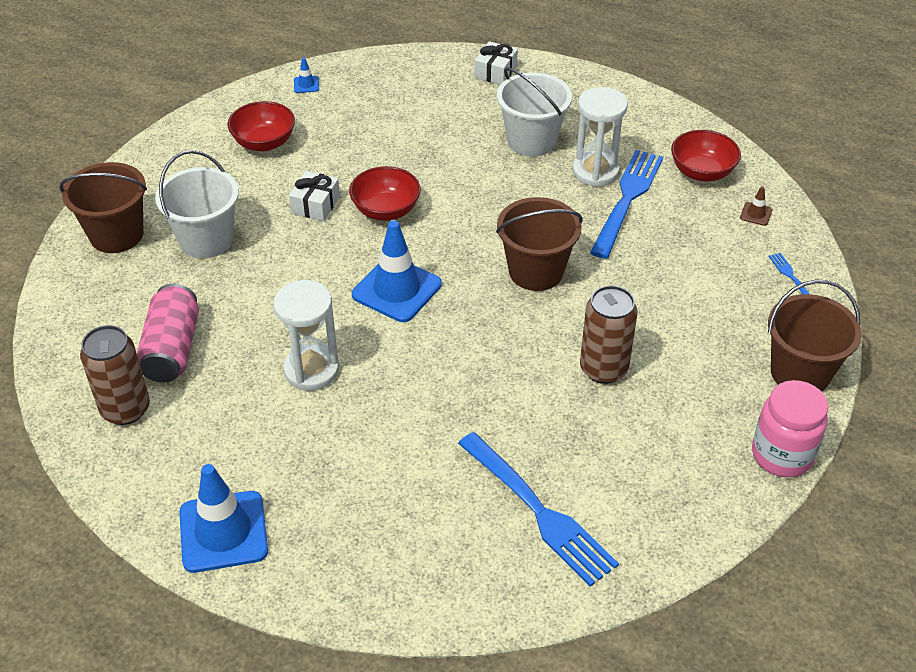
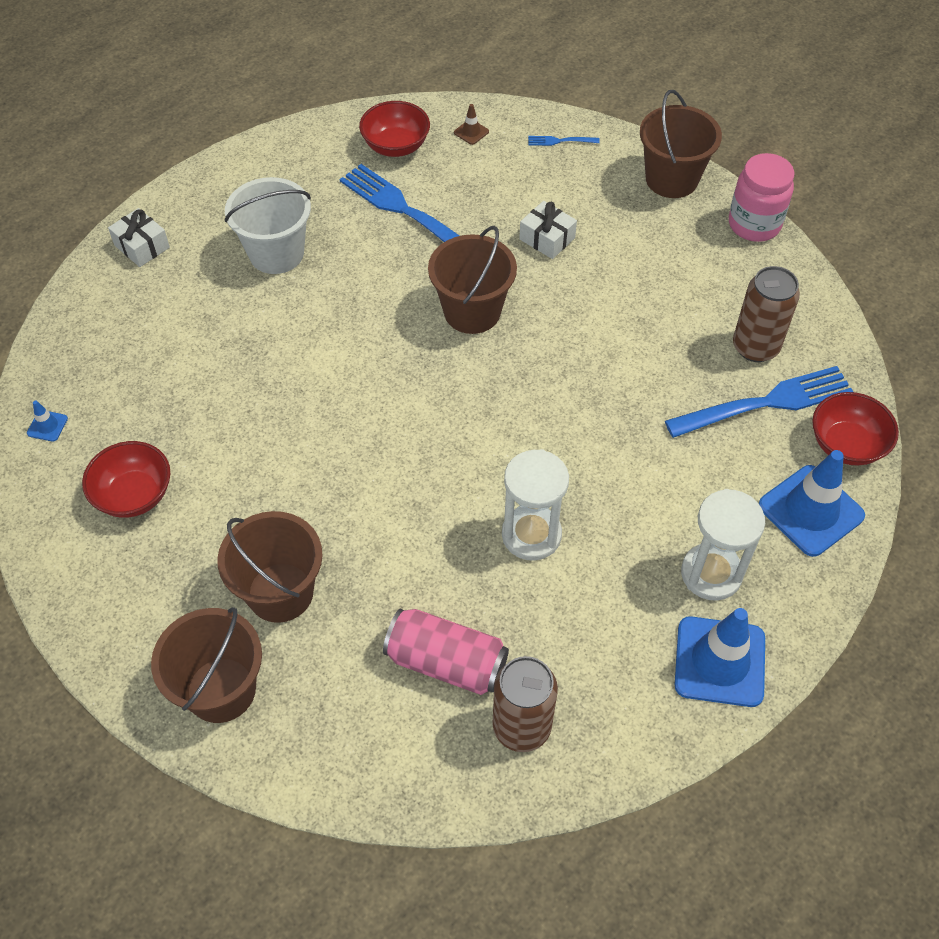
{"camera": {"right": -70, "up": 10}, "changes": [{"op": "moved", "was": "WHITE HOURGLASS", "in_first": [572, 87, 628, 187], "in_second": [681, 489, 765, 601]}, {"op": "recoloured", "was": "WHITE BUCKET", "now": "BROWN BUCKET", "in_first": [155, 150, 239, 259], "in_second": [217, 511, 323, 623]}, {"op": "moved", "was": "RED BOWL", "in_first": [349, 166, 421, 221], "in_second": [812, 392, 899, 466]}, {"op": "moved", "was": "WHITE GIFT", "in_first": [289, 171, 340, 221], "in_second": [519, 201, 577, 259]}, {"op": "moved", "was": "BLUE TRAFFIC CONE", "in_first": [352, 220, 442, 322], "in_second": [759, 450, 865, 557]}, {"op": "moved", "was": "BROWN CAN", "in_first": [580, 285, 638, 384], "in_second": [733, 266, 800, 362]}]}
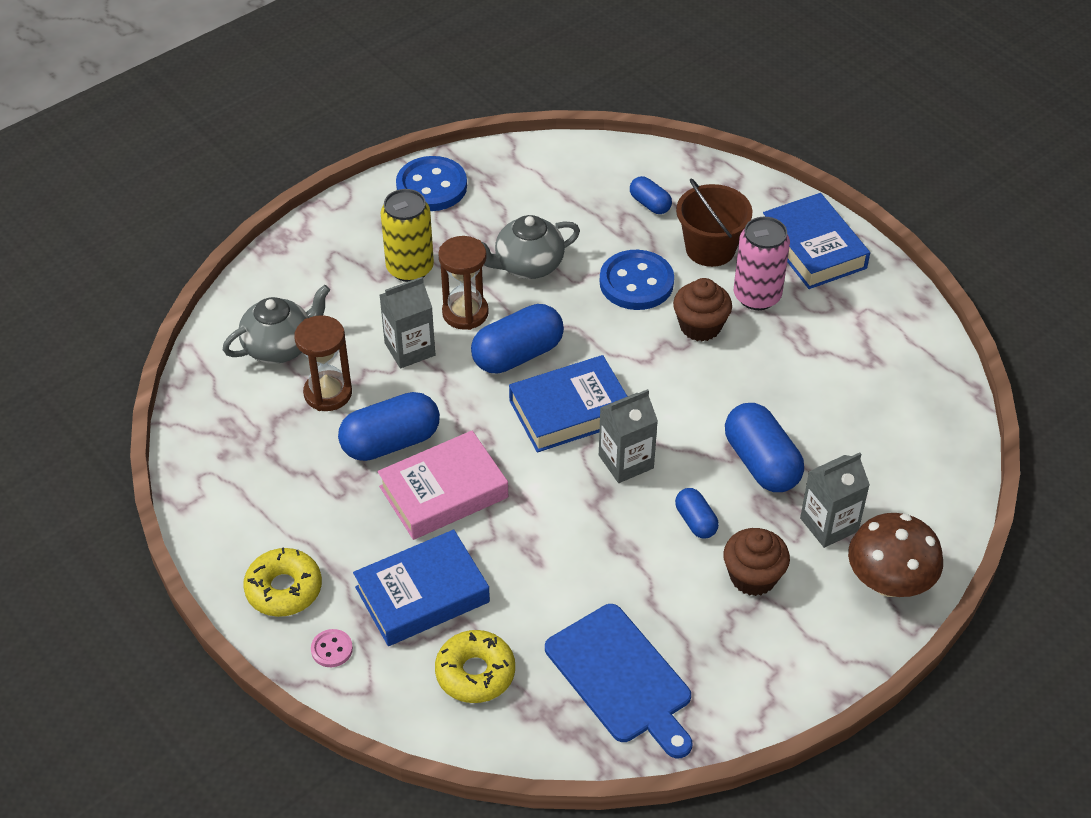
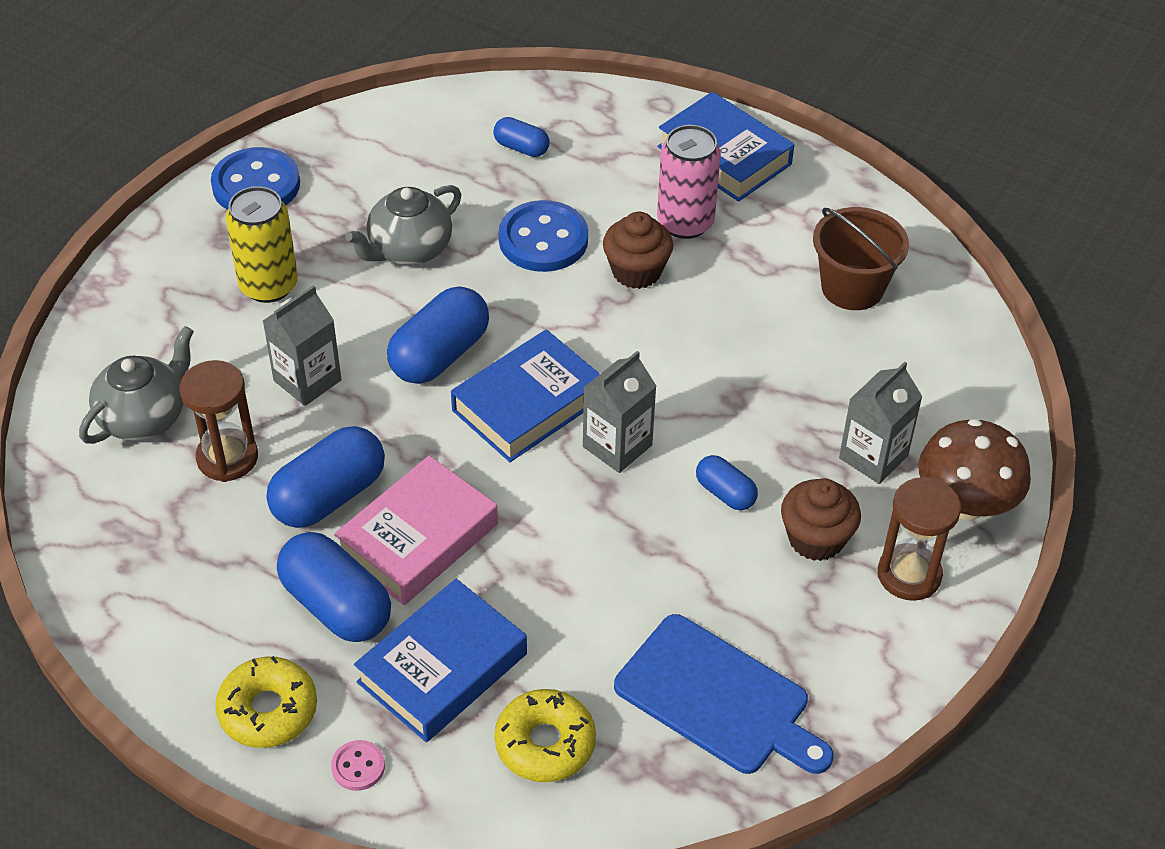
{"camera": {"right": -20, "up": 0}, "changes": [{"op": "moved", "was": "BROWN BUCKET", "in_first": [676, 179, 752, 267], "in_second": [813, 207, 909, 310]}, {"op": "moved", "was": "BROWN HOURGLASS", "in_first": [438, 236, 489, 330], "in_second": [878, 477, 961, 601]}, {"op": "moved", "was": "BLUE CAPSULE", "in_first": [725, 403, 804, 492], "in_second": [277, 532, 391, 642]}]}
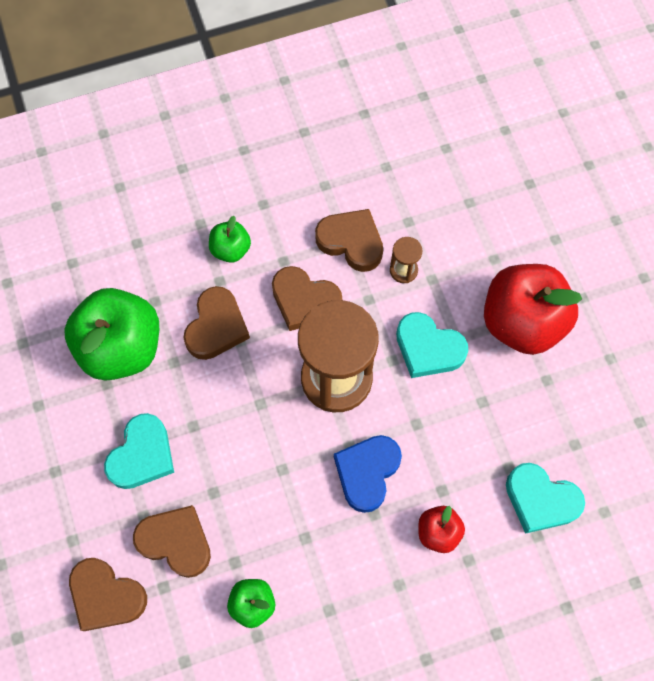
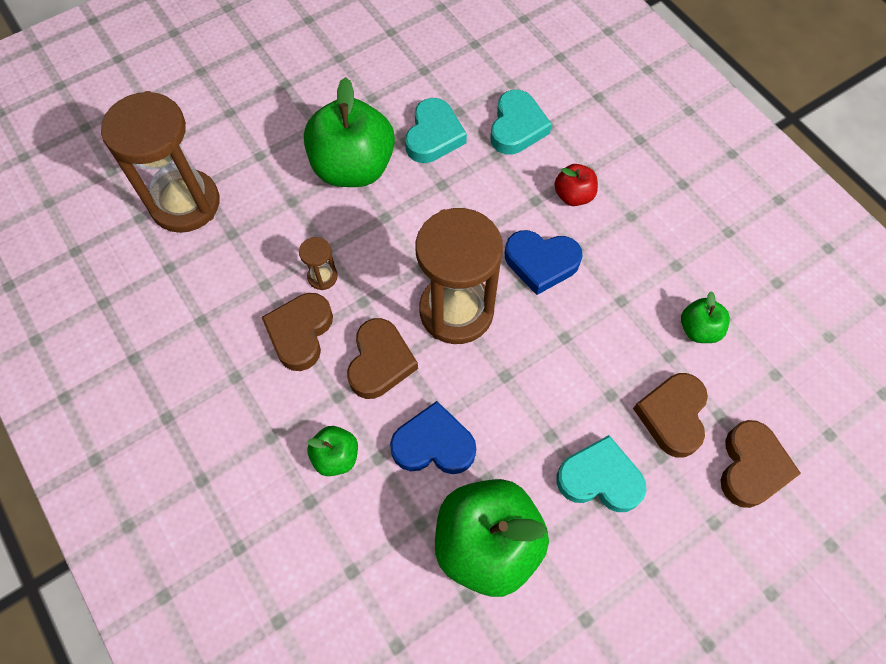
{"camera": {"right": -105, "up": -5}, "changes": [{"op": "recoloured", "was": "RED APPLE", "now": "GREEN APPLE", "in_first": [484, 264, 582, 355], "in_second": [304, 77, 395, 187]}, {"op": "recoloured", "was": "BROWN HEART", "now": "BLUE HEART", "in_first": [183, 286, 250, 360], "in_second": [390, 401, 476, 474]}, {"op": "moved", "was": "TURQUOISE HEART", "in_first": [396, 312, 468, 378], "in_second": [405, 98, 467, 163]}, {"op": "added", "now": "BROWN HOURGLASS", "in_second": [101, 91, 220, 233]}]}
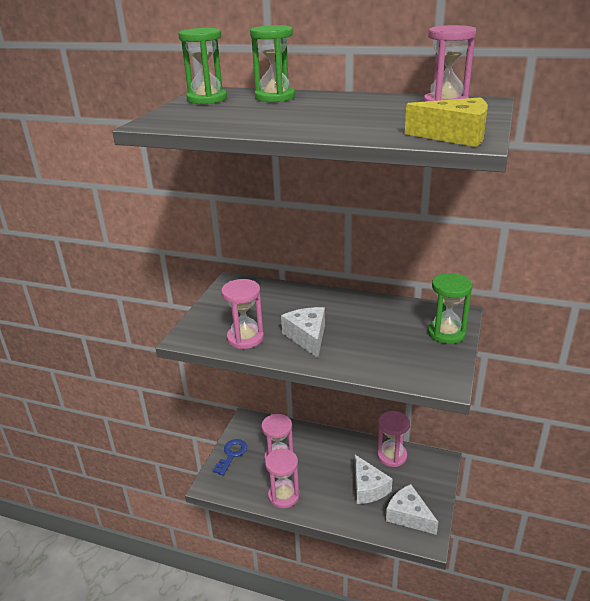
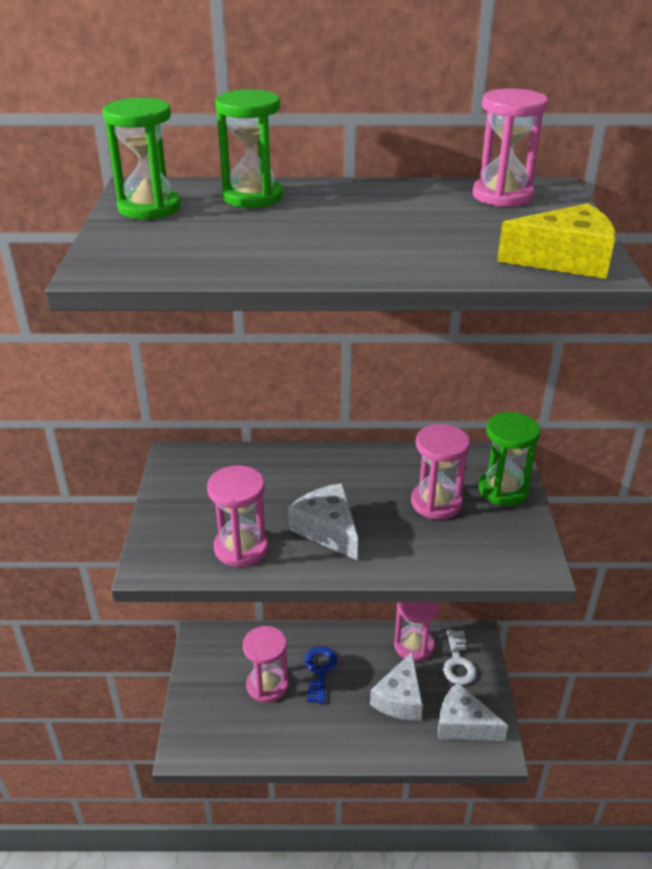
{"camera": {"right": -20, "up": 5}, "changes": [{"op": "moved", "was": "BLUE KEY", "in_first": [213, 439, 247, 476], "in_second": [304, 646, 337, 704]}, {"op": "moved", "was": "PINK HOURGLASS", "in_first": [265, 449, 300, 508], "in_second": [411, 424, 470, 519]}, {"op": "turned", "was": "WHITE CHEESE", "in_first": [355, 455, 393, 504], "in_second": [370, 652, 423, 720], "clockwise": 60}, {"op": "added", "now": "WHITE KEY", "in_second": [443, 630, 477, 685]}]}
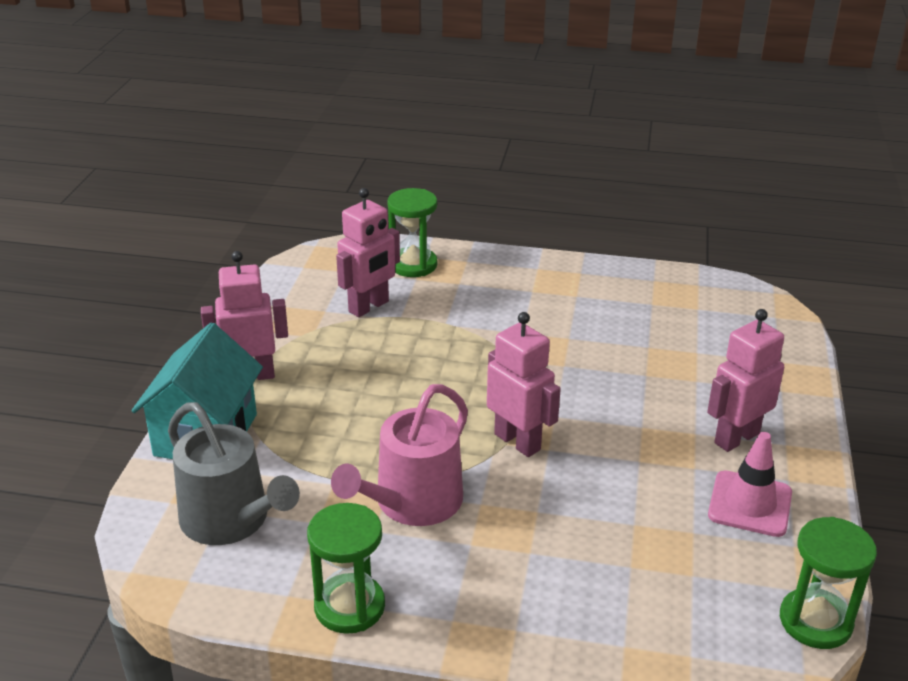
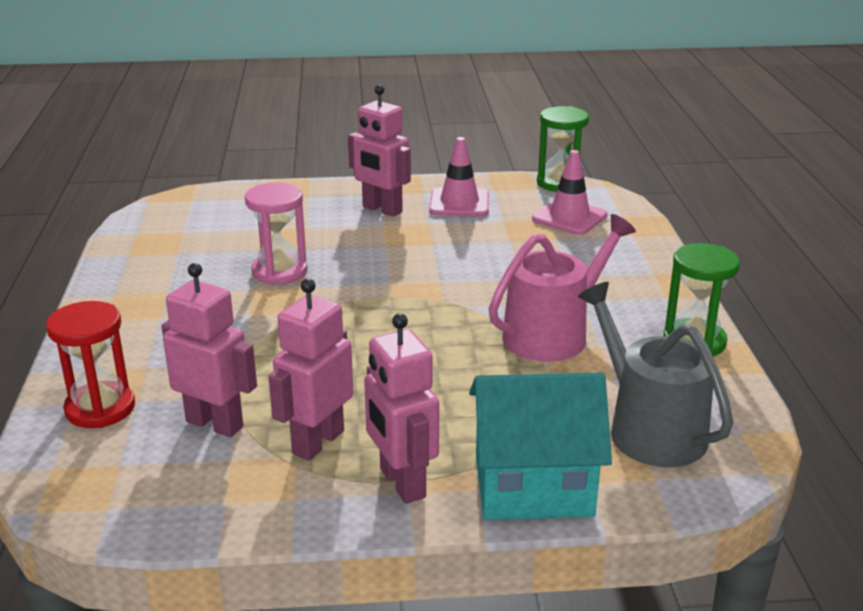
{"camera": {"right": -105, "up": -5}, "changes": [{"op": "recoloured", "was": "GREEN HOURGLASS", "now": "RED HOURGLASS", "in_first": [387, 188, 437, 277], "in_second": [46, 301, 135, 428]}, {"op": "moved", "was": "PINK ROBOT", "in_first": [487, 312, 561, 457], "in_second": [268, 279, 353, 461]}, {"op": "turned", "was": "PINK WATERING CAN", "in_first": [331, 384, 468, 526], "in_second": [489, 214, 636, 362], "clockwise": -60}, {"op": "turned", "was": "GREY WATERING CAN", "in_first": [168, 402, 300, 545], "in_second": [578, 282, 733, 467], "clockwise": -60}, {"op": "added", "now": "PINK TRAFFIC CONE", "in_second": [532, 150, 608, 235]}, {"op": "added", "now": "PINK HOURGLASS", "in_second": [245, 183, 308, 285]}]}
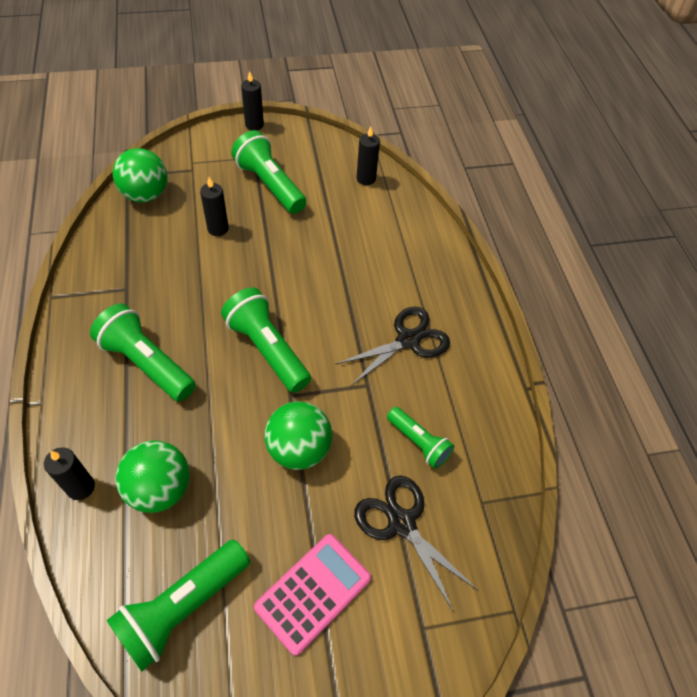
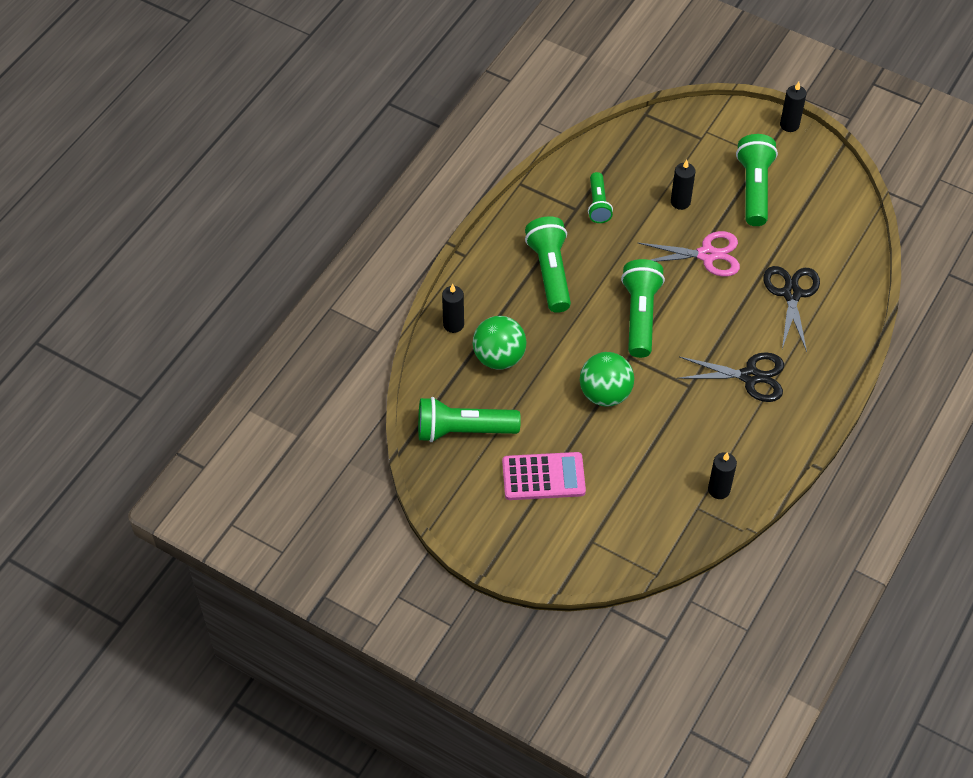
{"camera": {"right": 45, "up": 0}, "changes": [{"op": "moved", "was": "BLACK CANDLE", "in_first": [357, 127, 380, 185], "in_second": [708, 452, 737, 499]}, {"op": "removed", "was": "GREEN BALL", "in_first": [113, 148, 168, 202]}, {"op": "moved", "was": "GREEN FLASHLIGHT", "in_first": [387, 407, 454, 469], "in_second": [588, 172, 613, 223]}, {"op": "moved", "was": "BLACK SCISSORS", "in_first": [354, 476, 478, 612], "in_second": [763, 266, 820, 352]}, {"op": "added", "now": "PINK SCISSORS", "in_second": [638, 231, 740, 277]}]}
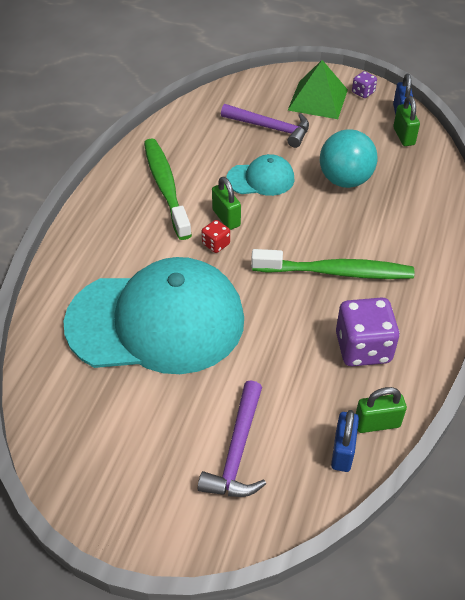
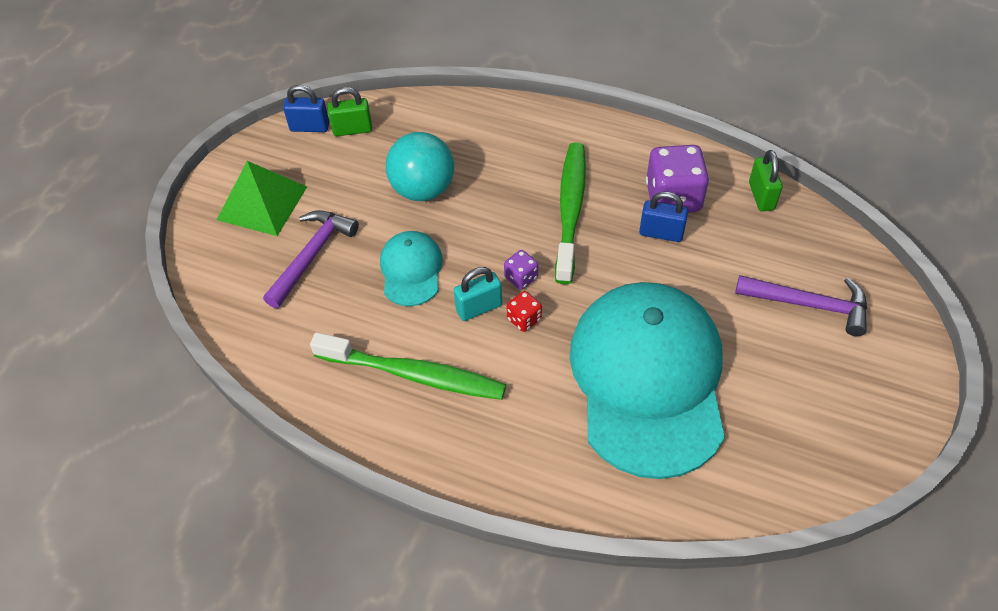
{"camera": {"right": -85, "up": 5}, "changes": [{"op": "moved", "was": "PURPLE DICE", "in_first": [352, 71, 377, 98], "in_second": [504, 250, 538, 290]}, {"op": "turned", "was": "GREEN TOOTHBRUSH", "in_first": [144, 138, 192, 240], "in_second": [310, 332, 506, 400], "clockwise": -150}, {"op": "recoloured", "was": "GREEN PADLOCK", "now": "TURQUOISE PADLOCK", "in_first": [212, 177, 241, 230], "in_second": [454, 267, 502, 321]}, {"op": "moved", "was": "BLUE PADLOCK", "in_first": [331, 410, 359, 472], "in_second": [639, 191, 688, 242]}]}
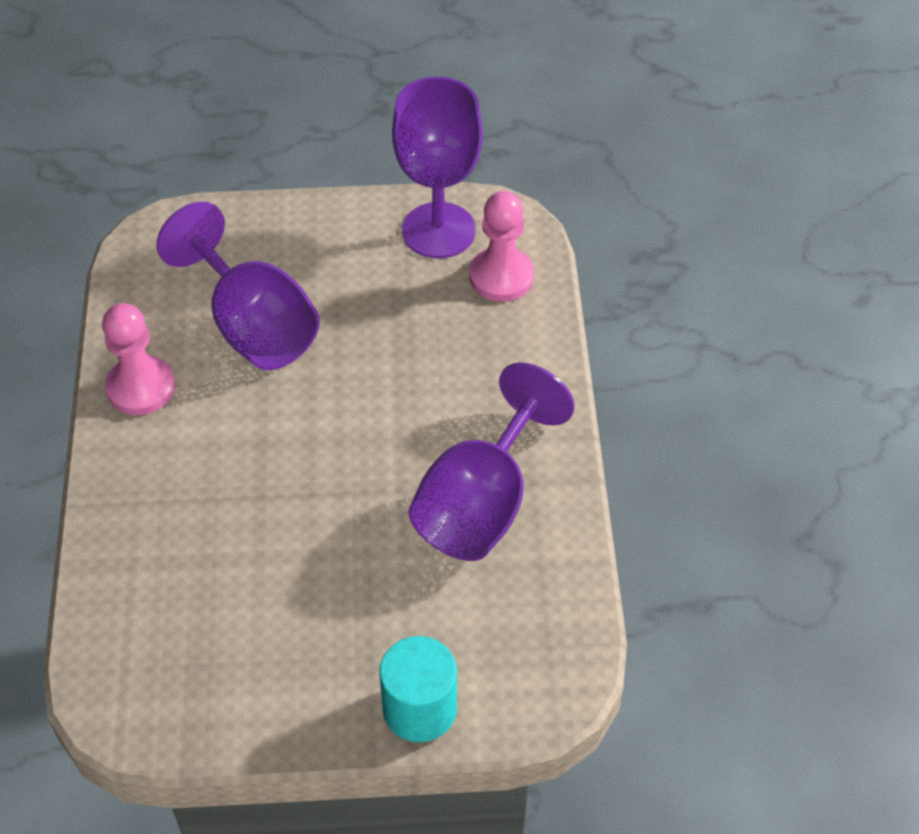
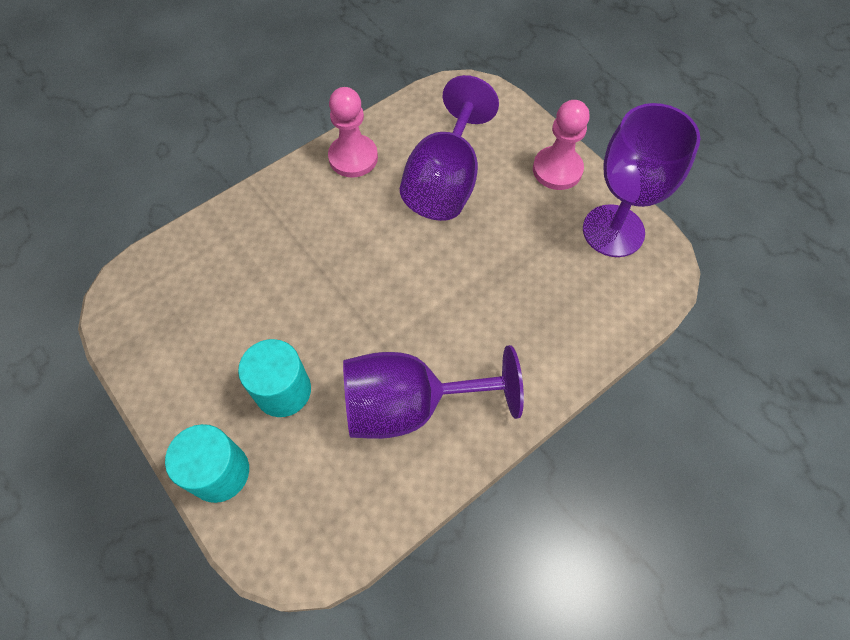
{"camera": {"right": 55, "up": 10}, "changes": [{"op": "moved", "was": "PINK PAWN", "in_first": [470, 191, 534, 301], "in_second": [533, 100, 590, 190]}, {"op": "added", "now": "TURQUOISE CYLINDER", "in_second": [238, 339, 311, 417]}]}
